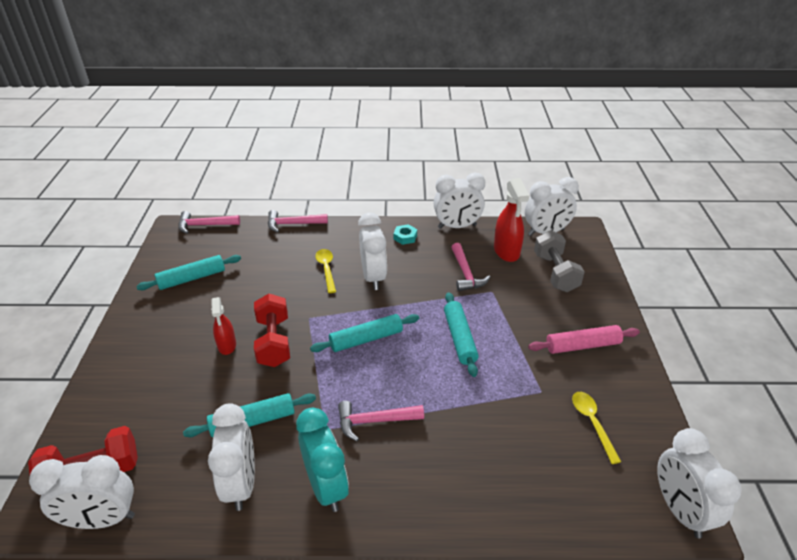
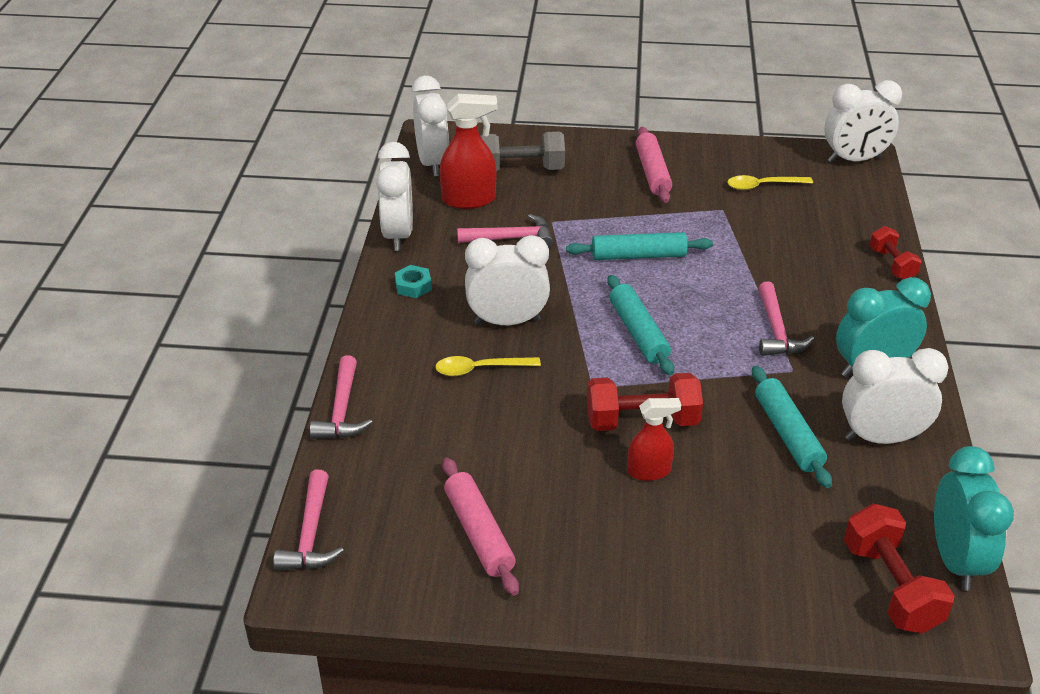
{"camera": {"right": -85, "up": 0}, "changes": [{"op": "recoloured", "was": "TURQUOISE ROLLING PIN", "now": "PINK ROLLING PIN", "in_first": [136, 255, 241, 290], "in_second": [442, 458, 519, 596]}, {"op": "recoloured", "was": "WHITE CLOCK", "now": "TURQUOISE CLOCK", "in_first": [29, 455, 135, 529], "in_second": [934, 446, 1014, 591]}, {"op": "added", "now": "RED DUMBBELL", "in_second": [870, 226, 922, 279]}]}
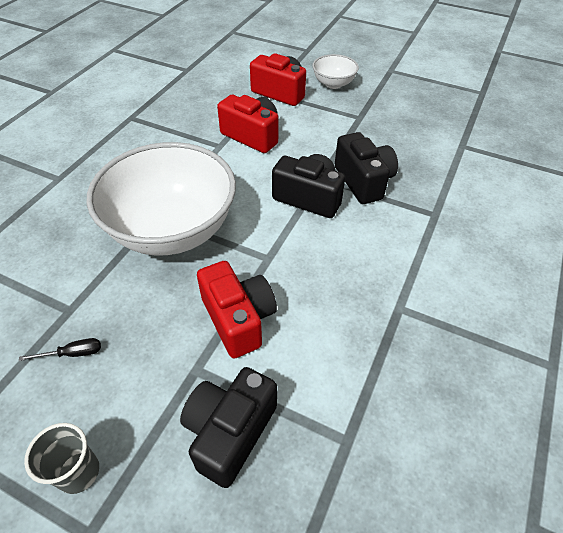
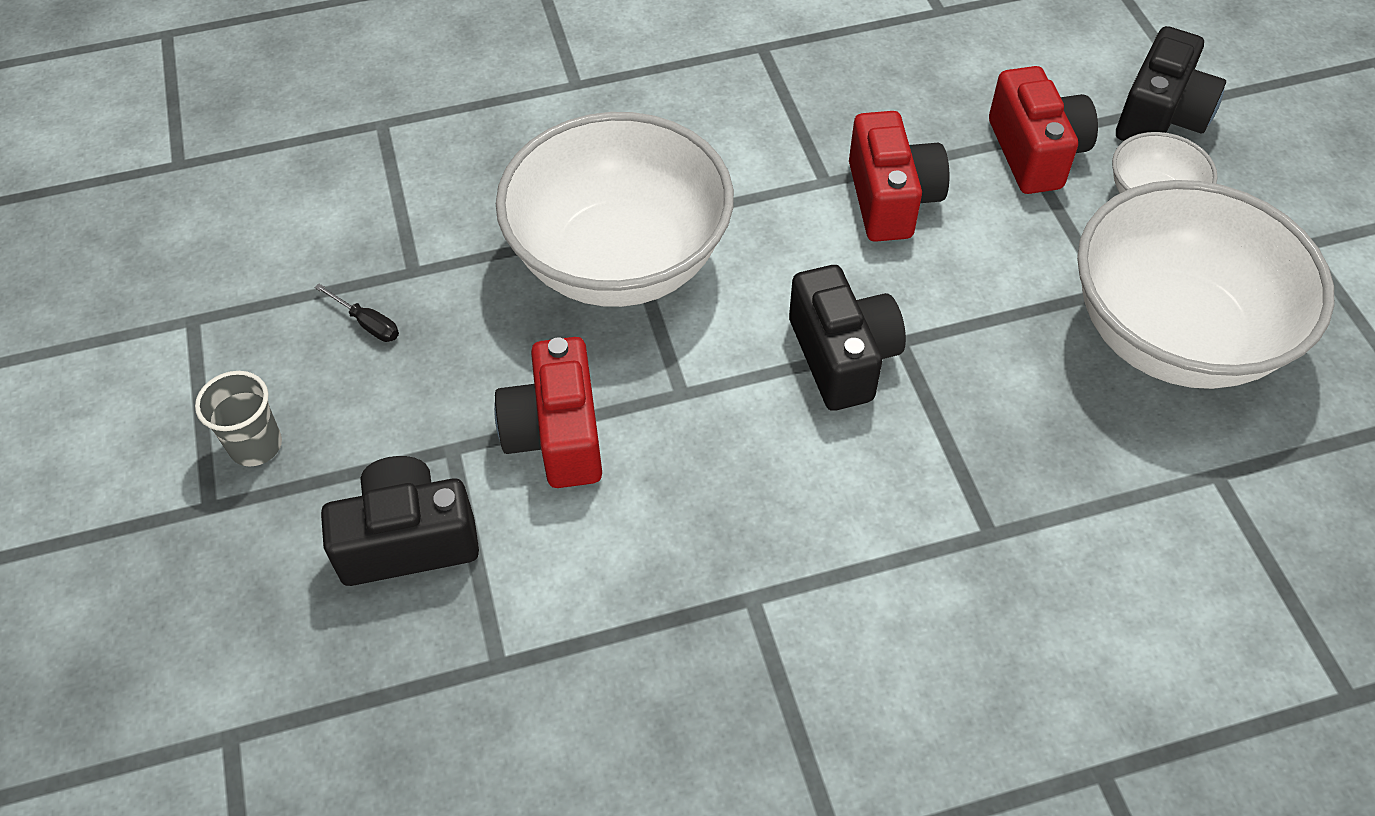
{"camera": {"right": 50, "up": 5}, "changes": [{"op": "moved", "was": "BLACK CAMERA", "in_first": [335, 132, 398, 204], "in_second": [1116, 26, 1226, 141]}, {"op": "turned", "was": "RED CAMERA", "in_first": [197, 261, 277, 358], "in_second": [494, 337, 602, 488], "clockwise": 150}, {"op": "added", "now": "WHITE BOWL", "in_second": [1077, 180, 1334, 389]}]}
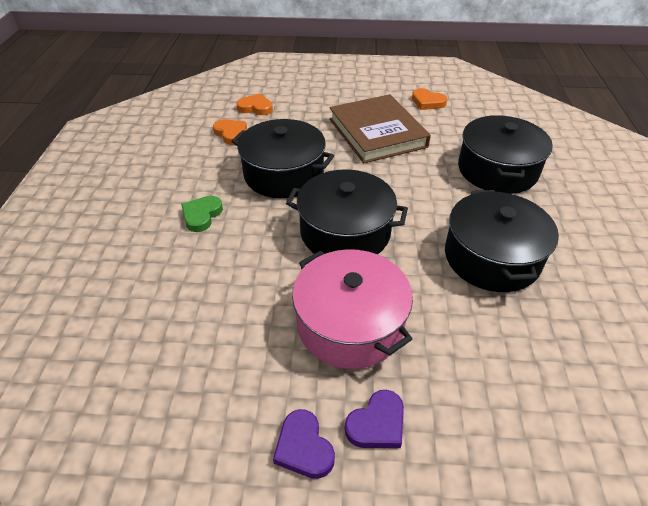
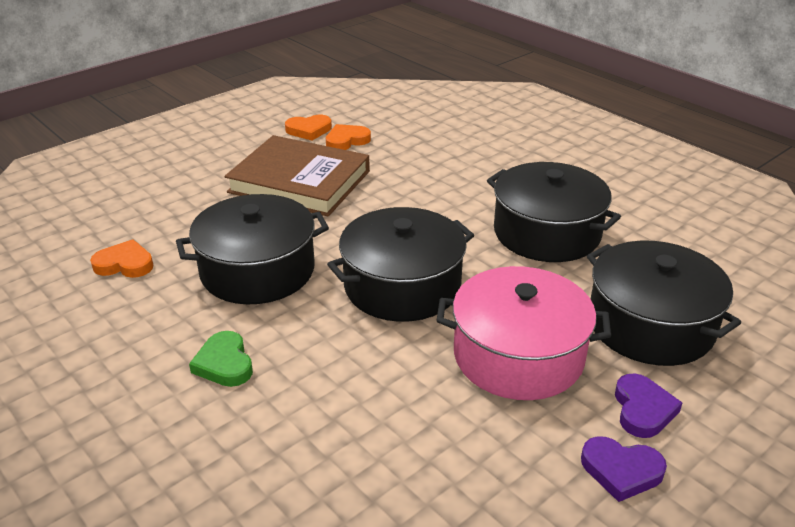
{"camera": {"right": -45, "up": -10}, "changes": [{"op": "moved", "was": "ORANGE HEART", "in_first": [236, 94, 273, 115], "in_second": [326, 124, 371, 150]}, {"op": "moved", "was": "BLACK POT", "in_first": [458, 115, 553, 194], "in_second": [587, 241, 741, 366]}]}
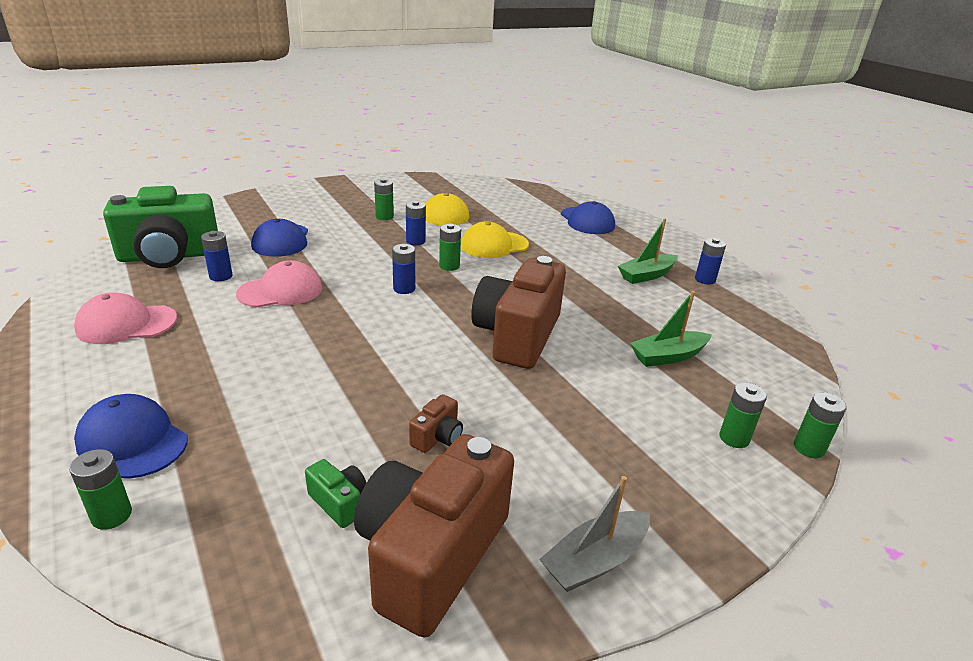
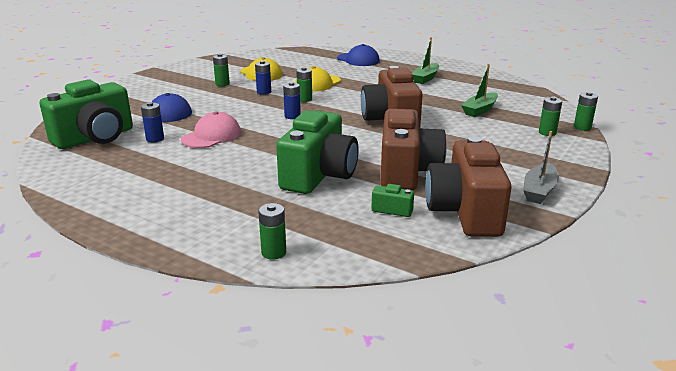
{"camera": {"right": -25, "up": -5}, "changes": [{"op": "removed", "was": "BLUE BATTERY", "in_first": [695, 238, 726, 285]}, {"op": "removed", "was": "PINK CAP", "in_first": [74, 292, 177, 344]}, {"op": "removed", "was": "BLUE CAP", "in_first": [74, 394, 188, 479]}, {"op": "resized", "was": "BROWN CAMERA", "in_first": [409, 394, 463, 453], "in_second": [381, 109, 447, 190], "ratio": 2.46}, {"op": "added", "now": "GREEN CAMERA", "in_second": [276, 111, 359, 194]}]}
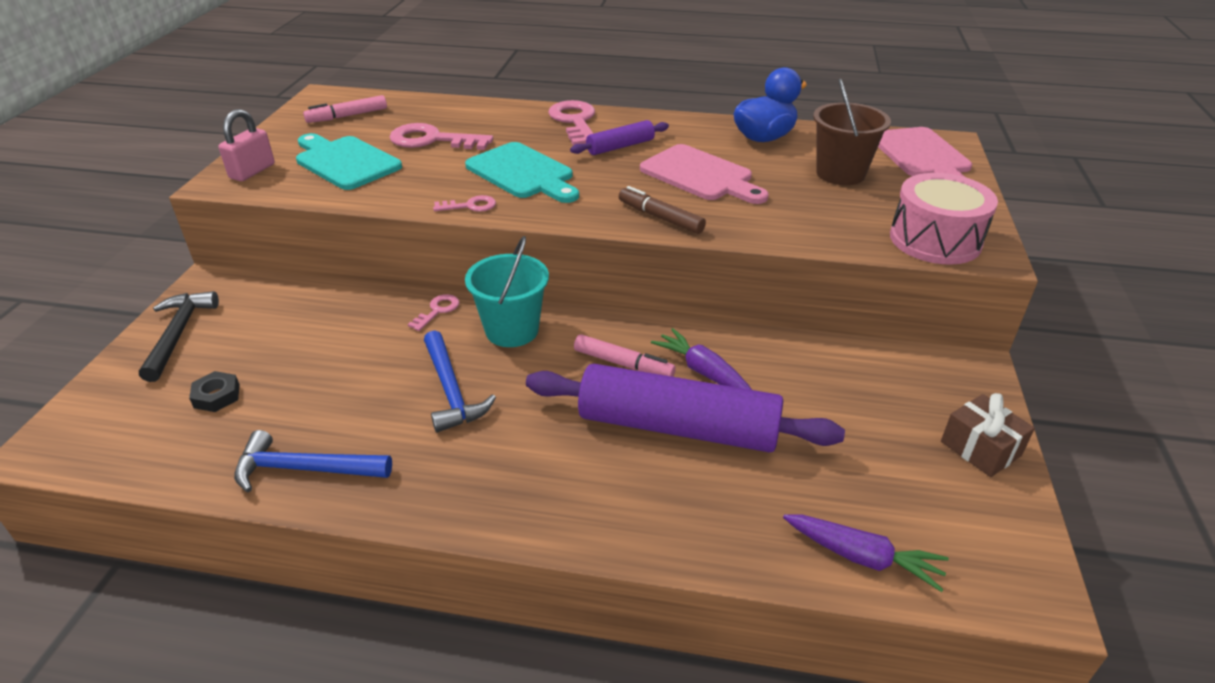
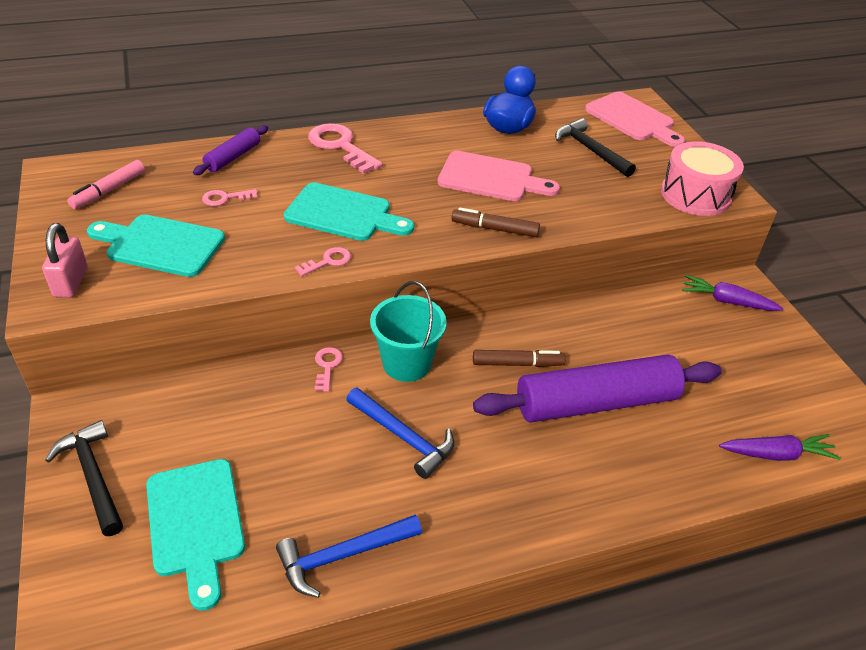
{"camera": {"right": -30, "up": 5}, "changes": [{"op": "replaced", "was": "BROWN BUCKET", "now": "BLACK HAMMER", "in_first": [813, 79, 891, 185], "in_second": [555, 118, 636, 177]}, {"op": "moved", "was": "PURPLE ROLLING PIN", "in_first": [570, 120, 669, 155], "in_second": [193, 125, 268, 175]}, {"op": "resized", "was": "PINK KEY", "in_first": [389, 123, 493, 150], "in_second": [202, 189, 258, 206], "ratio": 0.52}, {"op": "moved", "was": "PURPLE CARROT", "in_first": [651, 328, 752, 390], "in_second": [682, 275, 783, 311]}, {"op": "recoloured", "was": "PINK MARKER", "now": "BROWN MARKER", "in_first": [574, 334, 676, 377], "in_second": [473, 350, 565, 367]}, {"op": "replaced", "was": "BLACK NUT", "now": "TURQUOISE CUTTING BOARD", "in_first": [189, 371, 240, 412], "in_second": [146, 459, 245, 611]}, {"op": "removed", "was": "BROWN GIFT", "in_first": [941, 393, 1035, 477]}]}
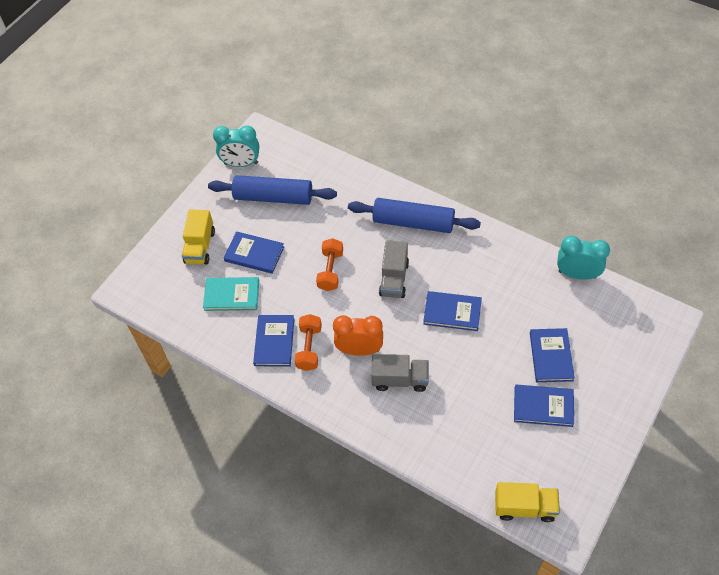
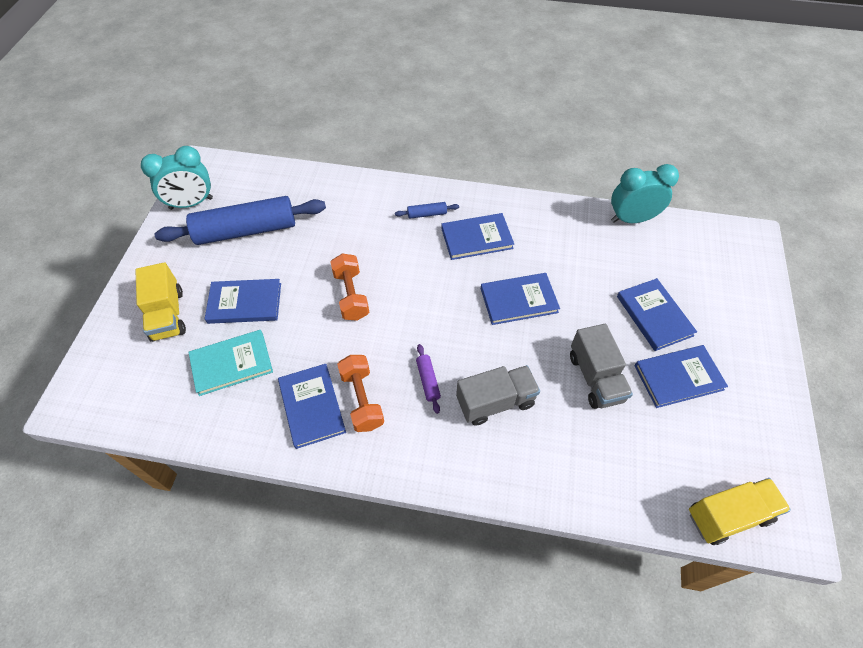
{"camera": {"right": -25, "up": 0}, "changes": [{"op": "resized", "was": "BLUE ROLLING PIN", "in_first": [348, 198, 481, 233], "in_second": [395, 202, 459, 219], "ratio": 0.4}, {"op": "moved", "was": "GREY TRUCK", "in_first": [379, 240, 409, 298], "in_second": [570, 324, 633, 409]}, {"op": "replaced", "was": "ORANGE CLOCK", "now": "PURPLE ROLLING PIN", "in_first": [333, 315, 383, 356], "in_second": [416, 344, 441, 414]}, {"op": "added", "now": "BLUE BOOK", "in_second": [441, 213, 514, 260]}]}
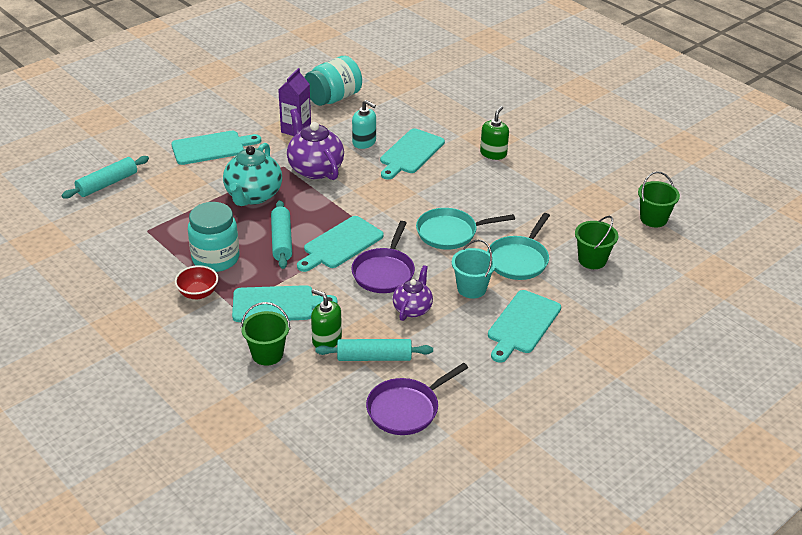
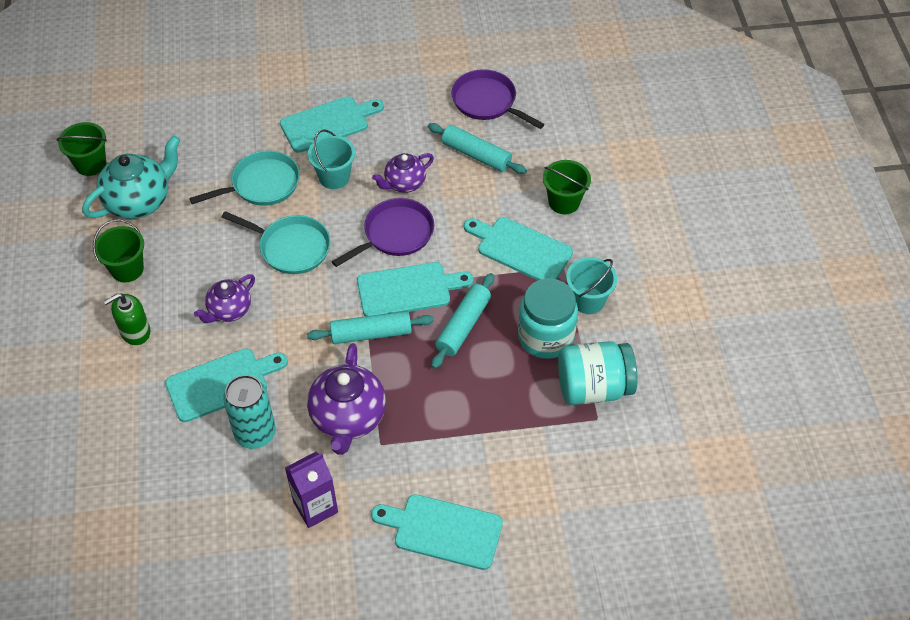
{"camera": {"right": -145, "up": 15}, "changes": [{"op": "moved", "was": "TURQUOISE JAR", "in_first": [304, 56, 362, 106], "in_second": [558, 341, 637, 405]}, {"op": "replaced", "was": "TURQUOISE SOAP DISPENSER", "now": "TURQUOISE CAN", "in_first": [352, 100, 376, 149], "in_second": [223, 375, 276, 449]}, {"op": "moved", "was": "TURQUOISE TEAPOT", "in_first": [223, 143, 282, 206], "in_second": [82, 135, 180, 219]}, {"op": "moved", "was": "TURQUOISE ROLLING PIN", "in_first": [61, 156, 149, 199], "in_second": [307, 311, 434, 344]}, {"op": "moved", "was": "GREEN BUCKET", "in_first": [575, 216, 618, 269], "in_second": [93, 219, 144, 282]}, {"op": "replaced", "was": "RED BOWL", "now": "TURQUOISE BUCKET", "in_first": [175, 265, 218, 299], "in_second": [566, 257, 617, 314]}, {"op": "removed", "was": "GREEN SOAP DISPENSER", "in_first": [311, 289, 342, 348]}, {"op": "turned", "was": "PURPLE PAN", "in_first": [366, 363, 468, 435], "in_second": [451, 69, 545, 129], "clockwise": -135}, {"op": "added", "now": "PURPLE TEAPOT", "in_second": [194, 275, 255, 323]}]}
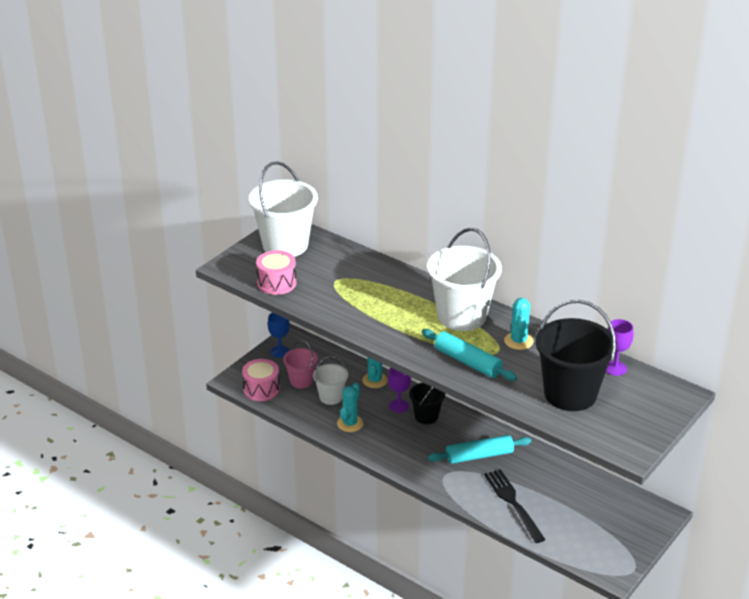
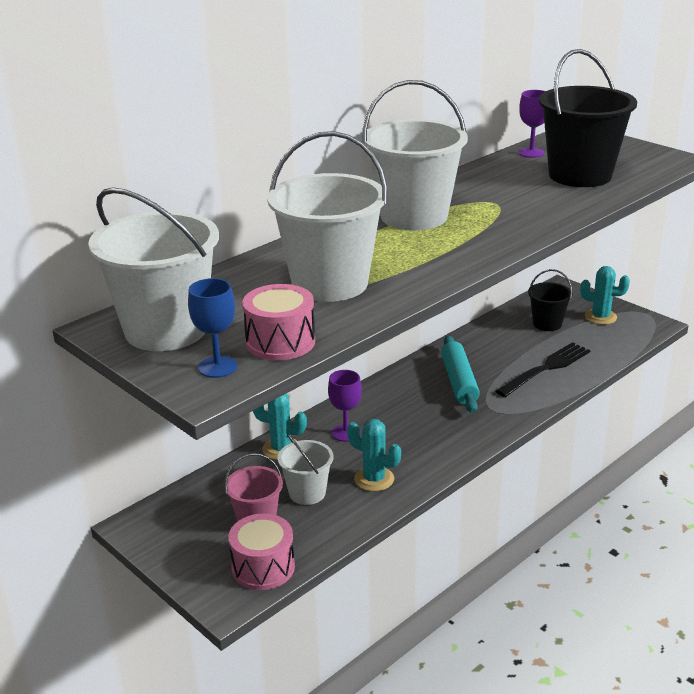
{"camera": {"right": -80, "up": -5}, "changes": [{"op": "moved", "was": "TURQUOISE CACTUS", "in_first": [504, 298, 534, 350], "in_second": [580, 266, 630, 325]}, {"op": "moved", "was": "BLUE GOBLET", "in_first": [268, 312, 290, 358], "in_second": [188, 278, 237, 378]}, {"op": "removed", "was": "TURQUOISE ROLLING PIN", "in_first": [422, 329, 517, 381]}, {"op": "moved", "was": "BLACK BUCKET", "in_first": [409, 383, 445, 424], "in_second": [528, 269, 573, 331]}, {"op": "turned", "was": "BLACK FORK", "in_first": [484, 469, 546, 543], "in_second": [496, 342, 590, 397], "clockwise": 150}, {"op": "added", "now": "WHITE BUCKET", "in_second": [267, 131, 387, 302]}]}
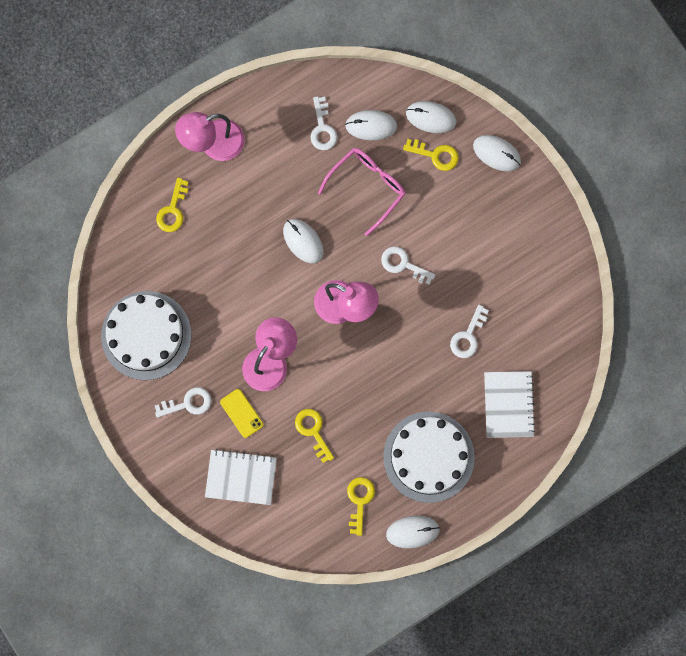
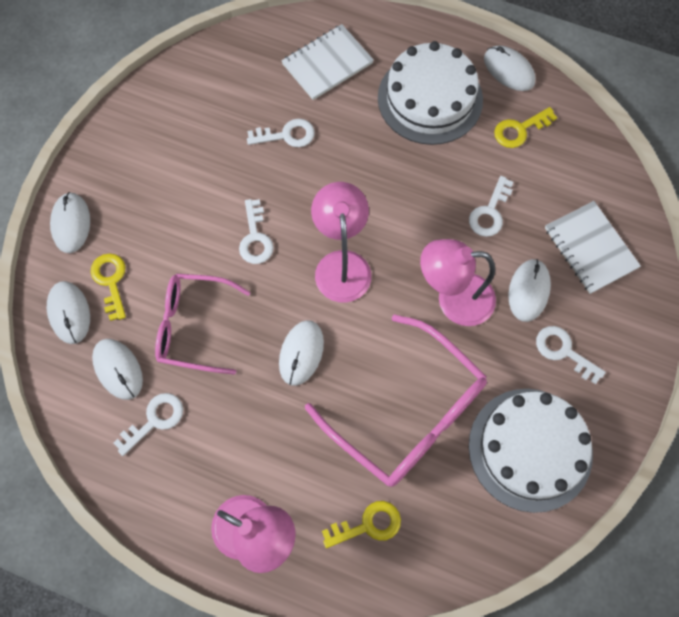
{"camera": {"right": -125, "up": -10}, "changes": [{"op": "replaced", "was": "YELLOW PHONE", "now": "WHITE MOUSE", "in_first": [220, 389, 263, 438], "in_second": [508, 259, 551, 322]}, {"op": "recoloured", "was": "YELLOW KEY", "now": "WHITE KEY", "in_first": [295, 409, 334, 463], "in_second": [469, 176, 514, 237]}, {"op": "added", "now": "PINK GLASSES", "in_second": [305, 314, 487, 487]}]}
